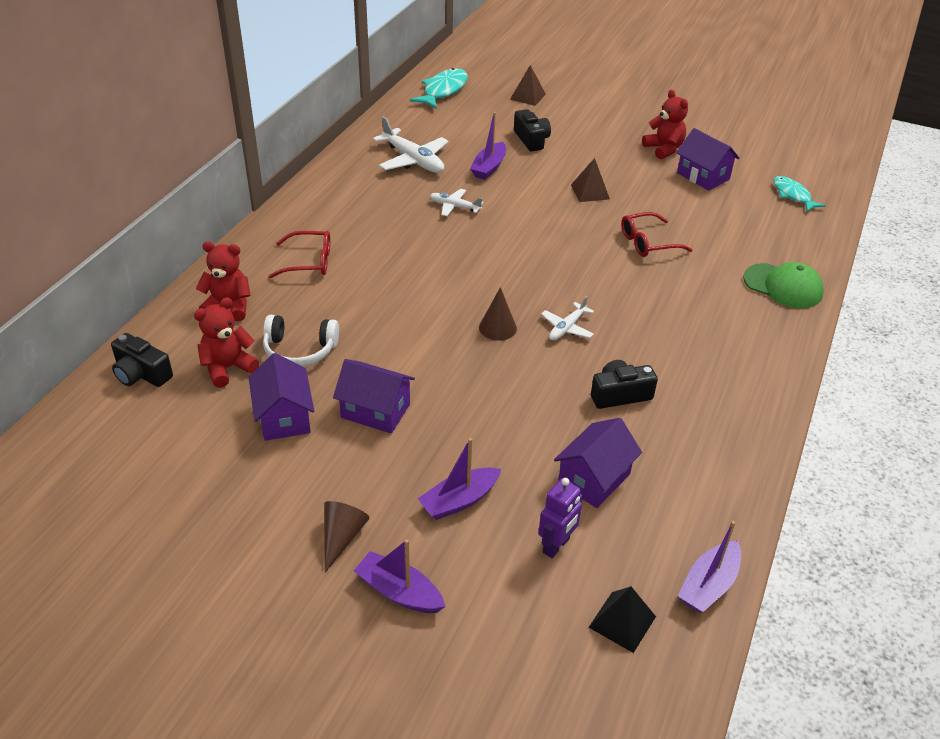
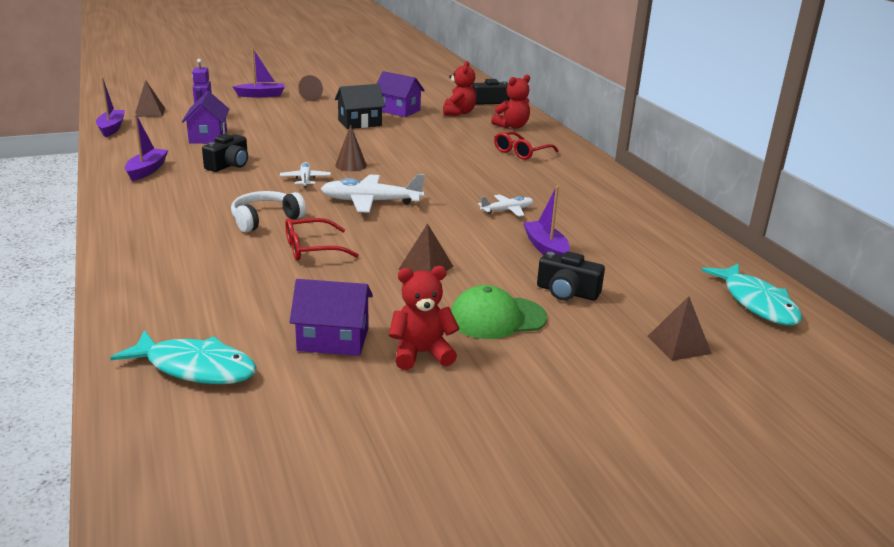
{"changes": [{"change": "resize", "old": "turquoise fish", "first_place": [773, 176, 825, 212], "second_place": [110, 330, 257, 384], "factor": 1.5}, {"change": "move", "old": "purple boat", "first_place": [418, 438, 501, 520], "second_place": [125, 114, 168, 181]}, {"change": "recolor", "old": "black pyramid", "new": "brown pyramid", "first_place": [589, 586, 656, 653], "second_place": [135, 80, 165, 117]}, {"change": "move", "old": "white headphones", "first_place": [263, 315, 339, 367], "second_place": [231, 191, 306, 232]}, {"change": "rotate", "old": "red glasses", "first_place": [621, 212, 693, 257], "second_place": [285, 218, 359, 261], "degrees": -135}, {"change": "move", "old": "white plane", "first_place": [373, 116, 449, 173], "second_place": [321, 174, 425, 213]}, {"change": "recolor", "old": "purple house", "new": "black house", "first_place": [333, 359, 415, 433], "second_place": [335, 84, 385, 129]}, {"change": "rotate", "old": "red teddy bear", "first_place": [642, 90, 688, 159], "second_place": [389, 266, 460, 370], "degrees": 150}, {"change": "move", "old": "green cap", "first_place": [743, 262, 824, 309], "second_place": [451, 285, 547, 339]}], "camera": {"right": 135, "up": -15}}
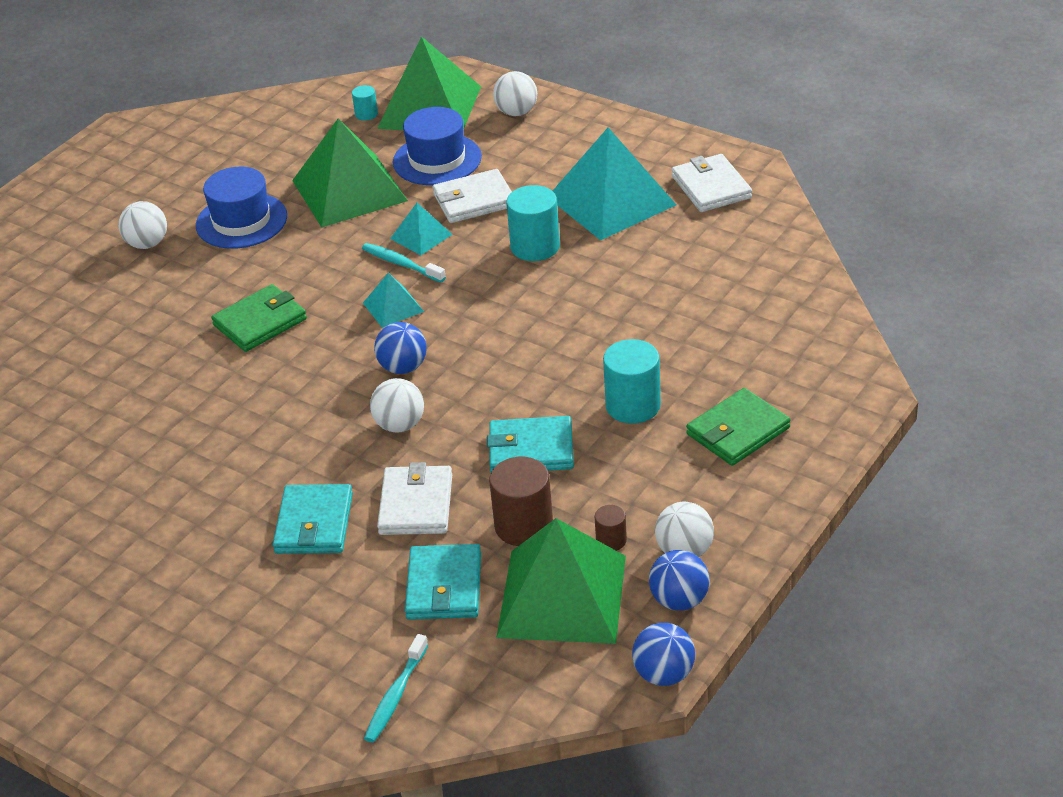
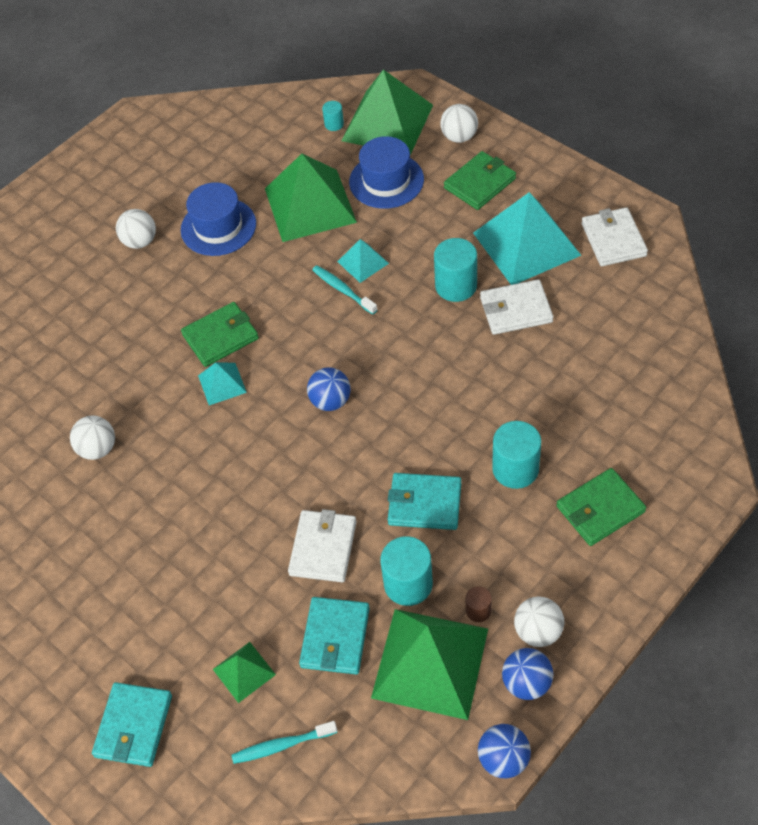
{"changes": [{"change": "move", "old": "white ball", "first_place": [370, 378, 424, 432], "second_place": [70, 415, 115, 460]}, {"change": "move", "old": "turquoise wallet", "first_place": [273, 484, 353, 554], "second_place": [92, 682, 172, 767]}, {"change": "move", "old": "turquoise pyramid", "first_place": [363, 273, 424, 328], "second_place": [198, 362, 247, 405]}, {"change": "insert", "new": "green pyramid", "second_place": [213, 642, 276, 703]}, {"change": "rotate", "old": "turquoise toothbrush", "first_place": [364, 634, 428, 743], "second_place": [232, 721, 337, 764], "degrees": 45}, {"change": "recolor", "old": "brown cylinder", "new": "turquoise cylinder", "first_place": [489, 457, 553, 546], "second_place": [381, 536, 433, 606]}, {"change": "insert", "new": "green wallet", "second_place": [444, 151, 516, 210]}, {"change": "move", "old": "white wallet", "first_place": [433, 169, 512, 223], "second_place": [480, 279, 553, 335]}], "camera": {"right": 10, "up": 15}}
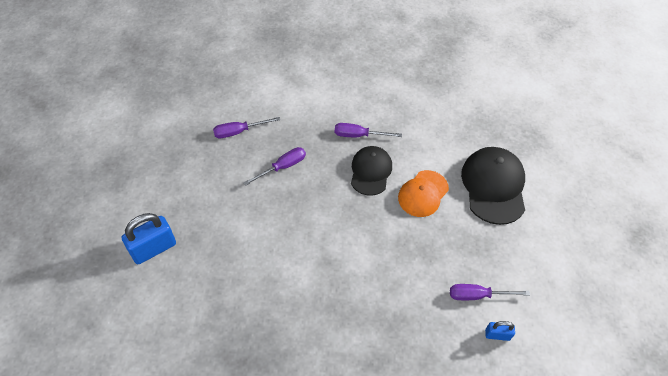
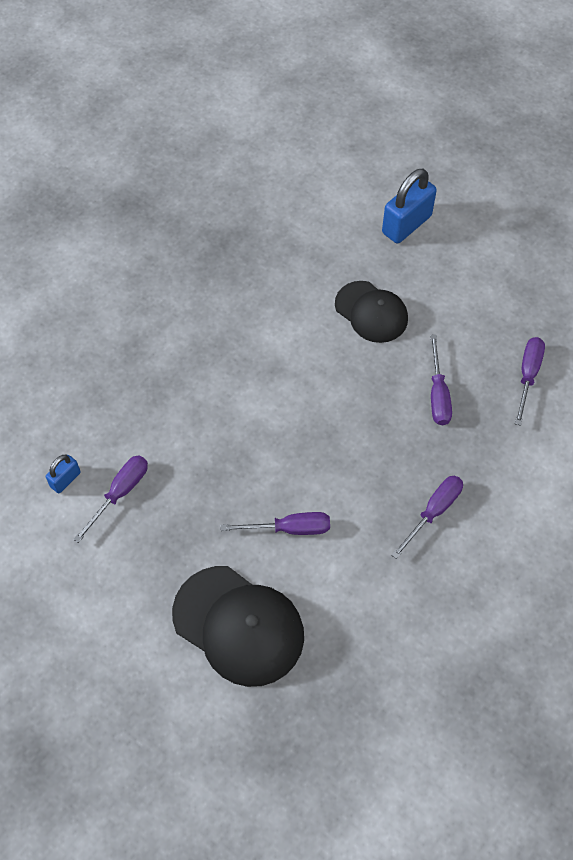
{"changes": [{"change": "replace", "old": "orange cap", "new": "purple screwdriver", "first_place": [398, 170, 449, 217], "second_place": [221, 512, 330, 535]}, {"change": "move", "old": "black cap", "first_place": [351, 146, 392, 196], "second_place": [335, 281, 408, 343]}, {"change": "rotate", "old": "blue padlock", "first_place": [122, 213, 176, 264], "second_place": [382, 169, 437, 243], "degrees": 45}], "camera": {"right": 125, "up": 5}}
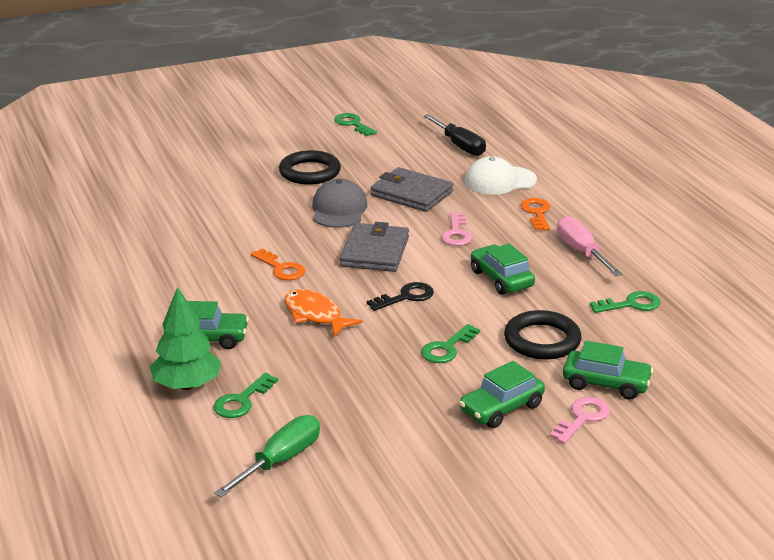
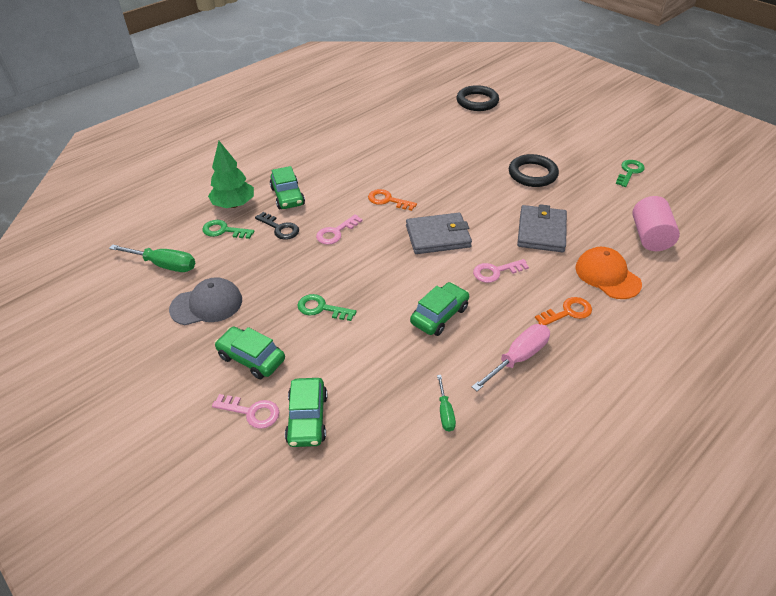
{"changes": [{"change": "move", "old": "grey cap", "first_place": [312, 179, 368, 228], "second_place": [169, 277, 242, 325]}, {"change": "move", "old": "black key", "first_place": [367, 282, 434, 311], "second_place": [255, 212, 299, 240]}, {"change": "replace", "old": "orange fish", "new": "pink key", "first_place": [284, 289, 363, 337], "second_place": [316, 214, 362, 245]}, {"change": "rotate", "old": "orange key", "first_place": [251, 248, 305, 280], "second_place": [368, 189, 417, 211], "degrees": 90}, {"change": "replace", "old": "green key", "new": "green screwdriver", "first_place": [590, 291, 660, 313], "second_place": [437, 375, 456, 432]}, {"change": "move", "old": "black ring", "first_place": [504, 310, 582, 360], "second_place": [457, 85, 499, 111]}, {"change": "recolor", "old": "white cap", "new": "orange cap", "first_place": [464, 156, 537, 195], "second_place": [575, 247, 642, 299]}, {"change": "replace", "old": "black screwdriver", "new": "pink cylinder", "first_place": [423, 114, 486, 156], "second_place": [632, 196, 680, 251]}], "camera": {"right": 70, "up": 15}}
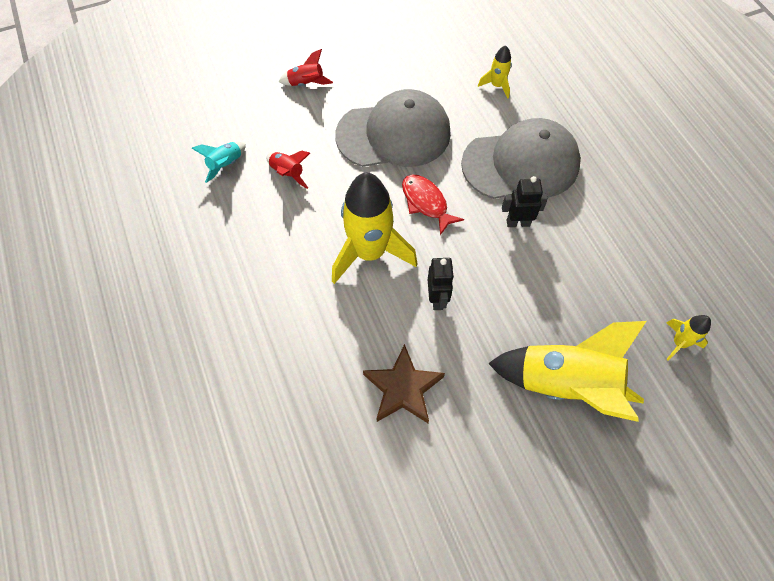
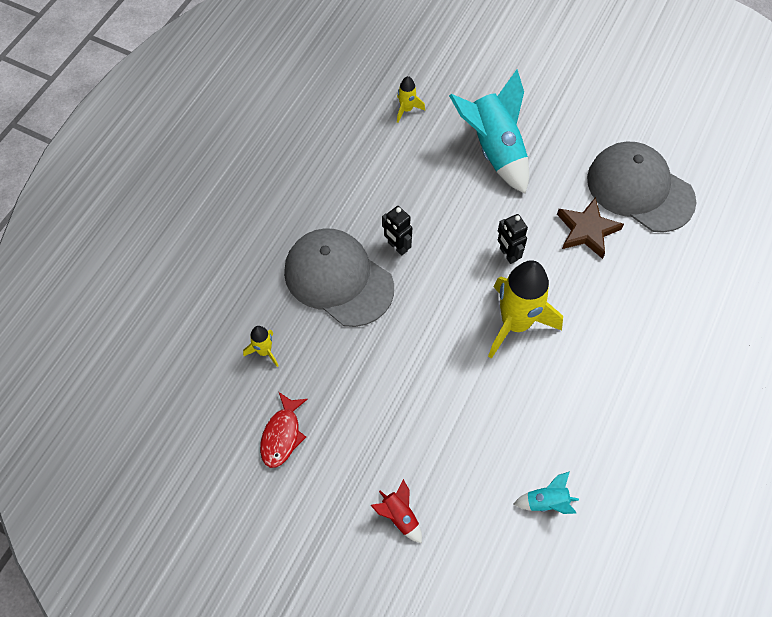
{"changes": [{"change": "move", "old": "red fish", "first_place": [402, 175, 464, 235], "second_place": [260, 392, 308, 468]}, {"change": "recolor", "old": "yellow rocket", "new": "turquoise rocket", "first_place": [488, 321, 647, 422], "second_place": [449, 70, 529, 194]}, {"change": "rotate", "old": "black robot", "first_place": [428, 258, 454, 310], "second_place": [498, 214, 528, 264], "degrees": -75}, {"change": "move", "old": "grey cap", "first_place": [335, 89, 451, 167], "second_place": [587, 141, 696, 233]}, {"change": "delete", "old": "red rocket", "first_place": [266, 150, 310, 189]}], "camera": {"right": -130, "up": 0}}
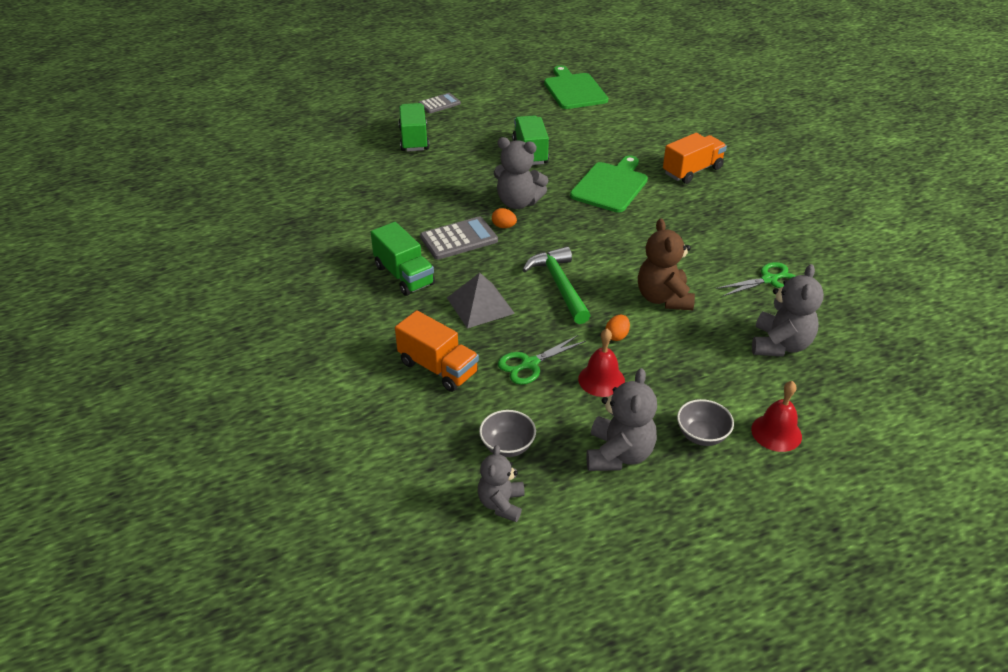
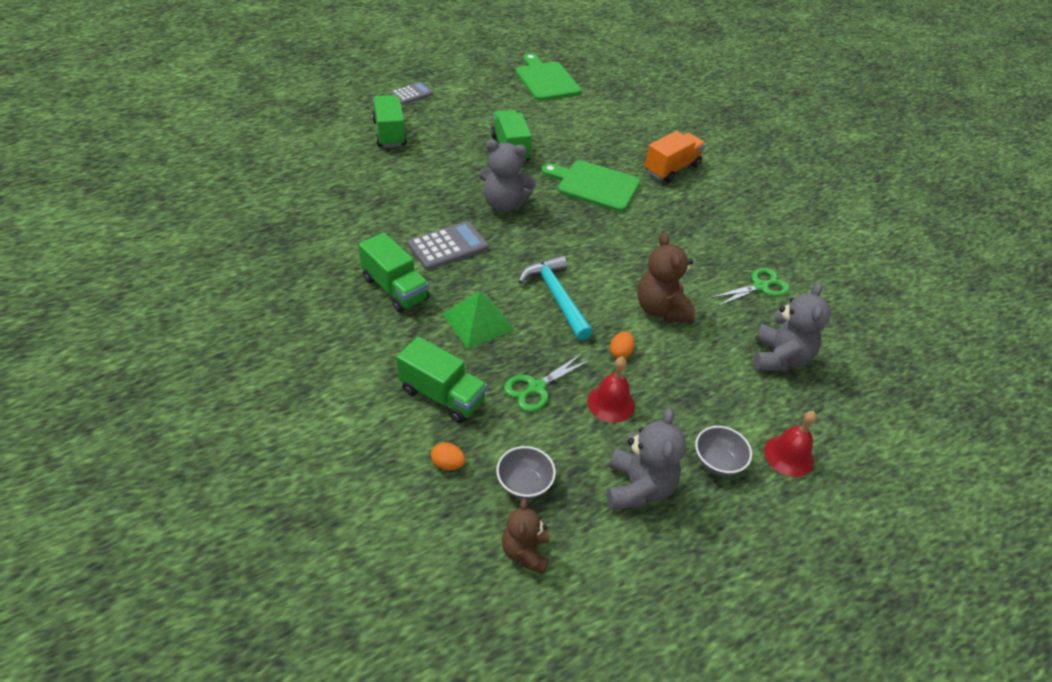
{"changes": [{"change": "recolor", "old": "orange truck", "new": "green truck", "first_place": [395, 310, 479, 392], "second_place": [397, 337, 487, 423]}, {"change": "move", "old": "orange egg", "first_place": [492, 208, 517, 228], "second_place": [431, 442, 465, 470]}, {"change": "recolor", "old": "grey pyramid", "new": "green pyramid", "first_place": [447, 273, 515, 329], "second_place": [443, 291, 514, 349]}, {"change": "recolor", "old": "grey teddy bear", "new": "brown teddy bear", "first_place": [478, 445, 525, 522], "second_place": [502, 498, 549, 574]}, {"change": "recolor", "old": "green hammer", "new": "turquoise hammer", "first_place": [522, 246, 591, 324], "second_place": [518, 255, 593, 341]}, {"change": "rotate", "old": "green cutting board", "first_place": [570, 155, 648, 213], "second_place": [541, 160, 640, 212], "degrees": -90}], "camera": {"right": -10, "up": 5}}
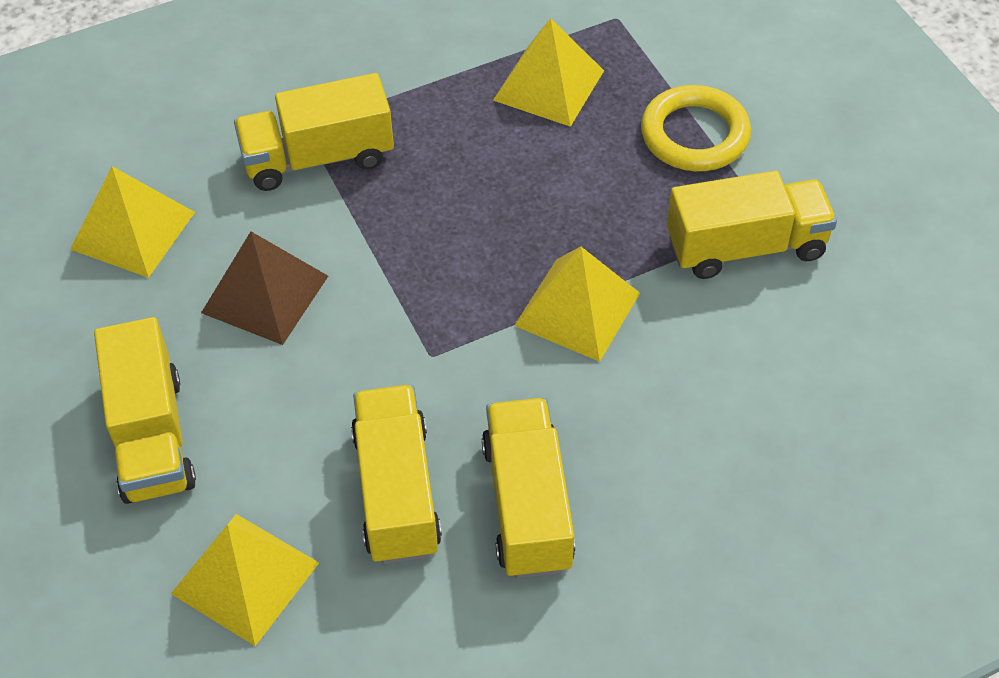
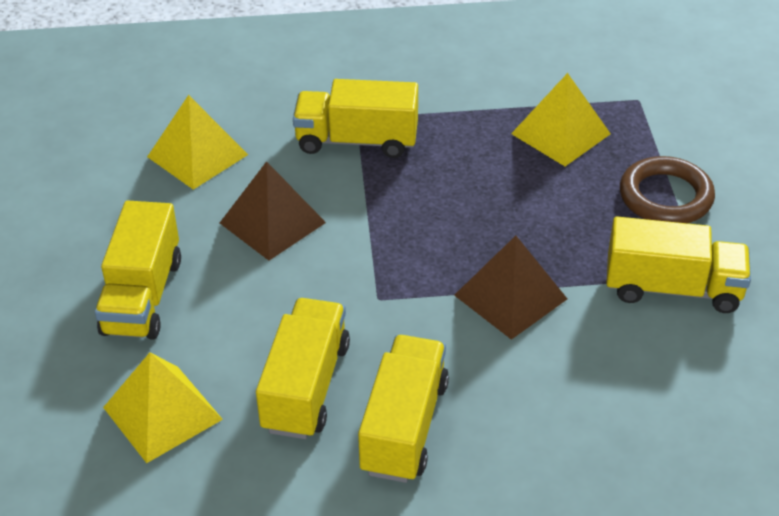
{"changes": [{"change": "recolor", "old": "yellow pyramid", "new": "brown pyramid", "first_place": [514, 246, 640, 362], "second_place": [454, 235, 567, 340]}, {"change": "recolor", "old": "yellow ring", "new": "brown ring", "first_place": [641, 85, 751, 171], "second_place": [620, 156, 715, 223]}], "camera": {"right": 20, "up": -10}}
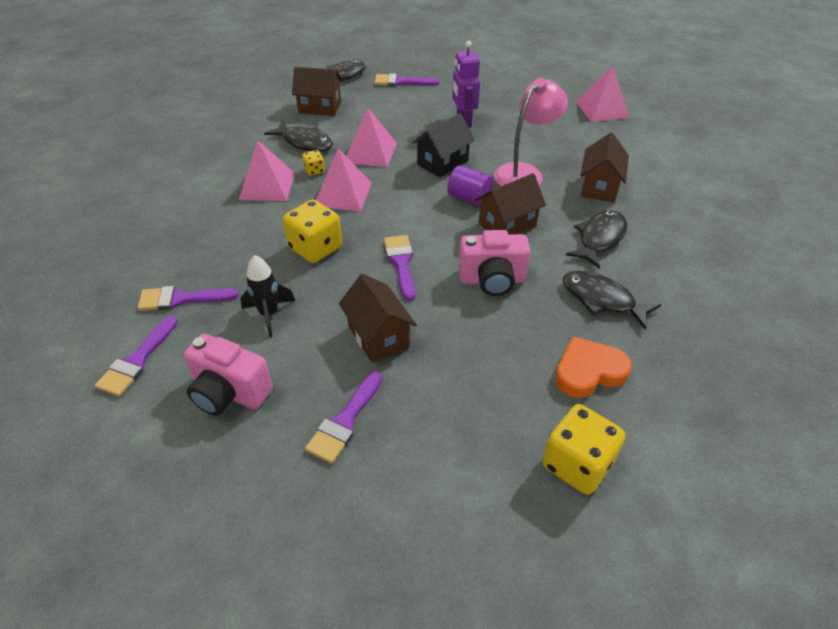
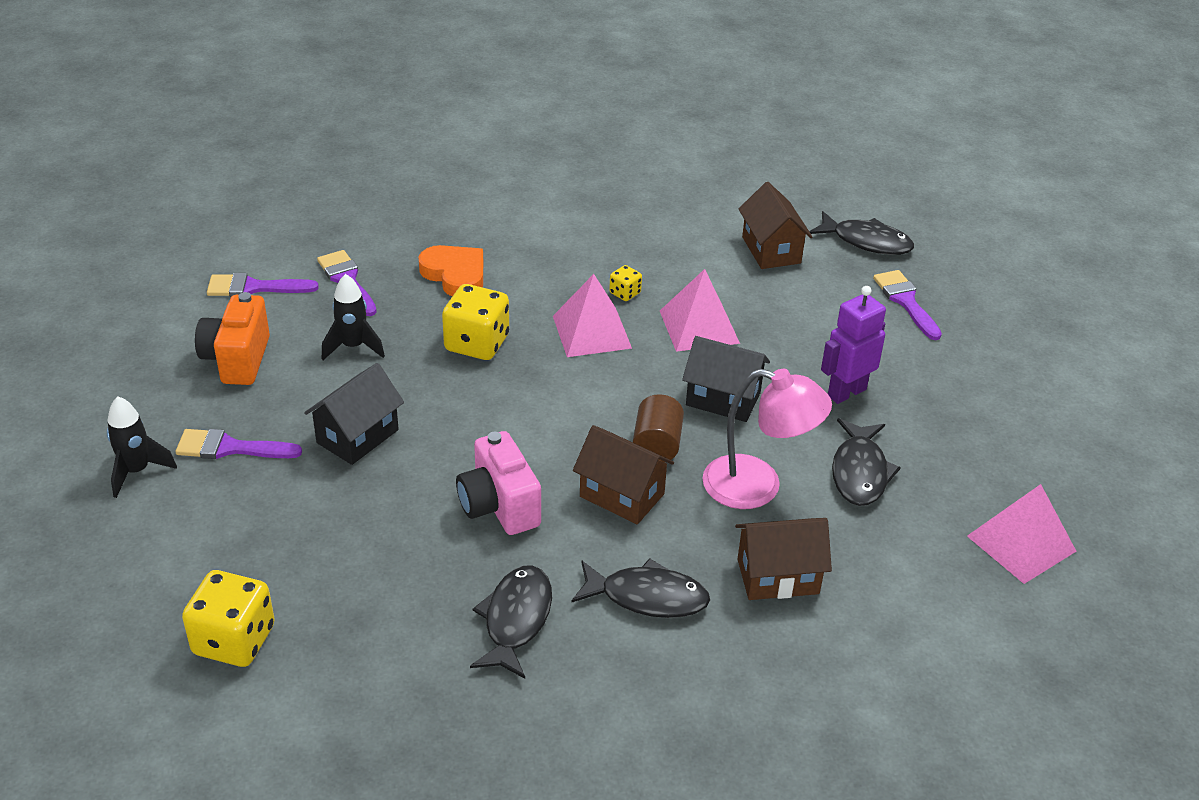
{"changes": [{"change": "insert", "new": "black rocket", "second_place": [107, 396, 177, 498]}, {"change": "recolor", "old": "pink camera", "new": "orange camera", "first_place": [184, 334, 273, 416], "second_place": [195, 292, 270, 385]}, {"change": "recolor", "old": "brown house", "new": "black house", "first_place": [339, 274, 417, 363], "second_place": [304, 363, 404, 465]}, {"change": "move", "old": "orange heart", "first_place": [555, 337, 632, 398], "second_place": [418, 245, 483, 296]}, {"change": "recolor", "old": "purple cylinder", "new": "brown cylinder", "first_place": [447, 166, 493, 206], "second_place": [633, 394, 684, 462]}, {"change": "move", "old": "black fish", "first_place": [264, 121, 333, 152], "second_place": [832, 418, 901, 506]}, {"change": "delete", "old": "pink pyramid", "first_place": [239, 141, 295, 201]}, {"change": "delete", "old": "purple brush", "first_place": [384, 235, 415, 301]}], "camera": {"right": 65, "up": -5}}
